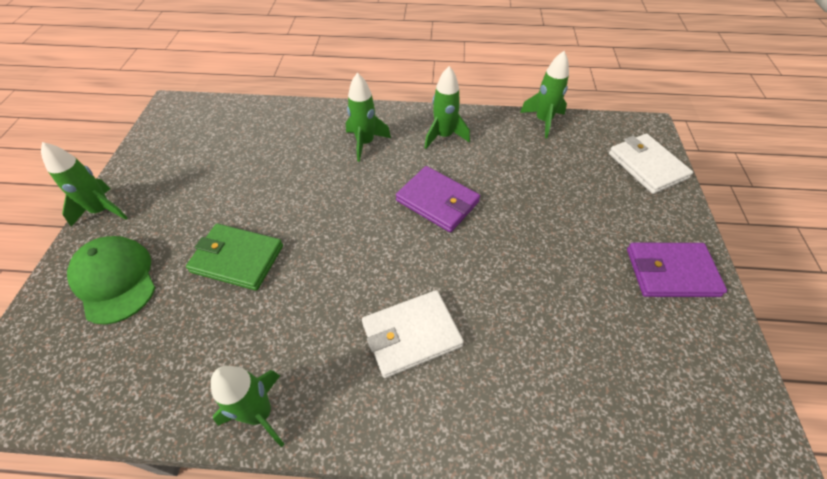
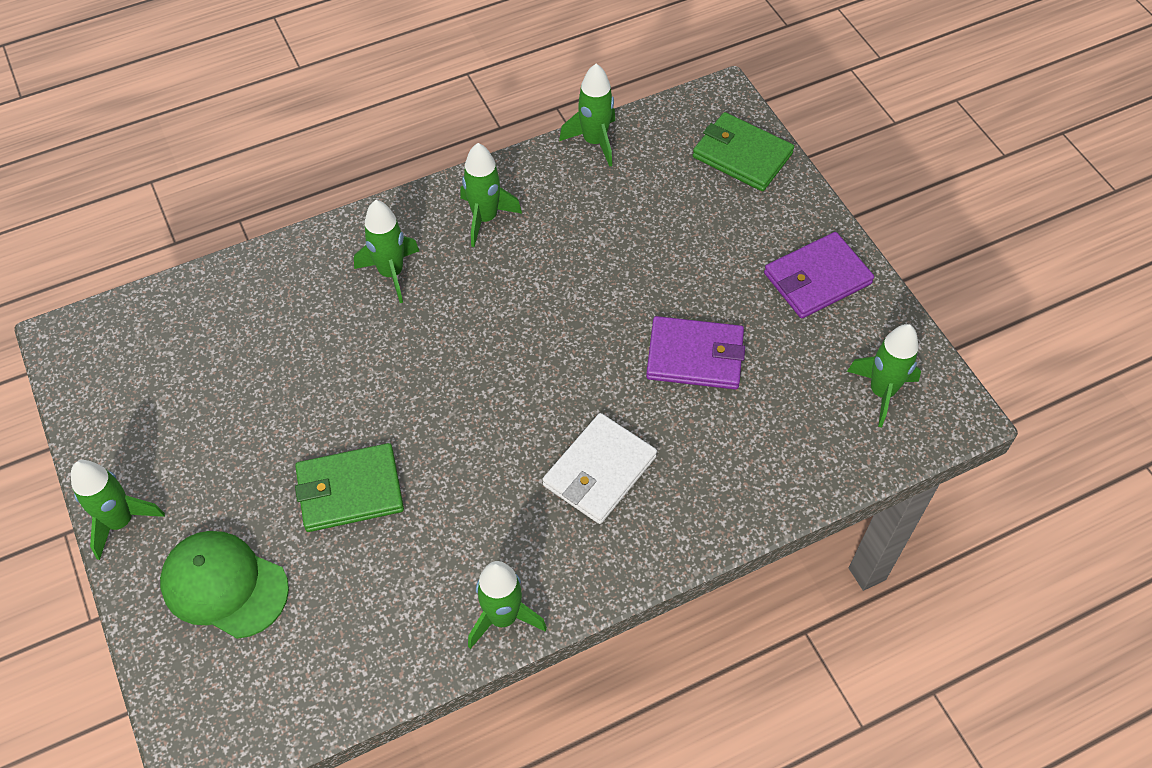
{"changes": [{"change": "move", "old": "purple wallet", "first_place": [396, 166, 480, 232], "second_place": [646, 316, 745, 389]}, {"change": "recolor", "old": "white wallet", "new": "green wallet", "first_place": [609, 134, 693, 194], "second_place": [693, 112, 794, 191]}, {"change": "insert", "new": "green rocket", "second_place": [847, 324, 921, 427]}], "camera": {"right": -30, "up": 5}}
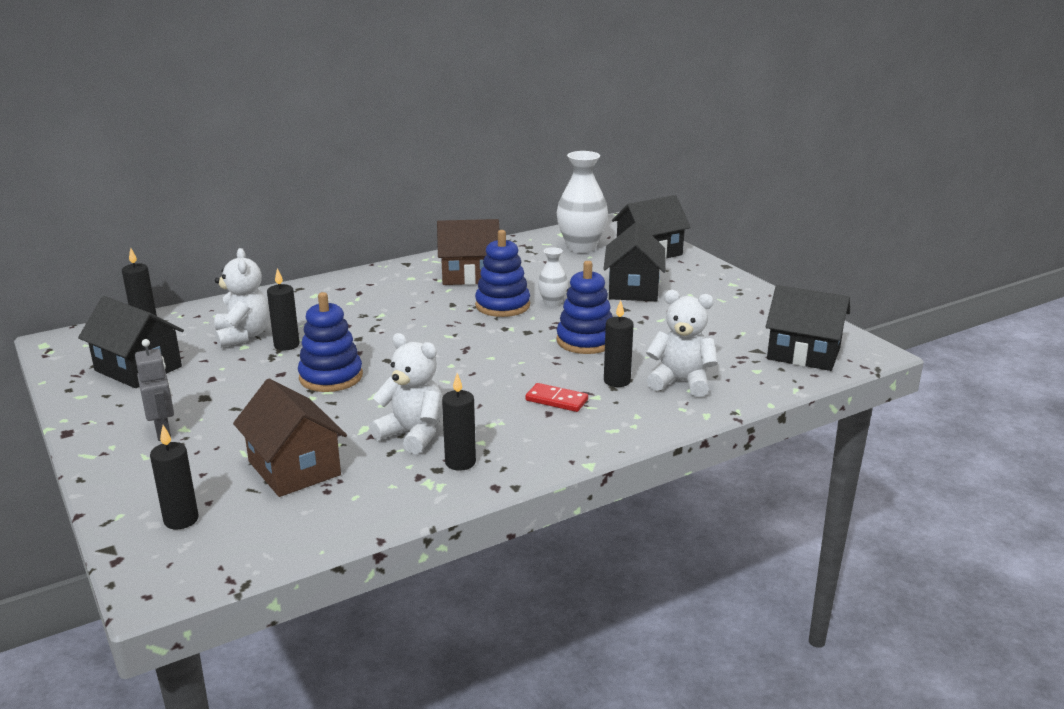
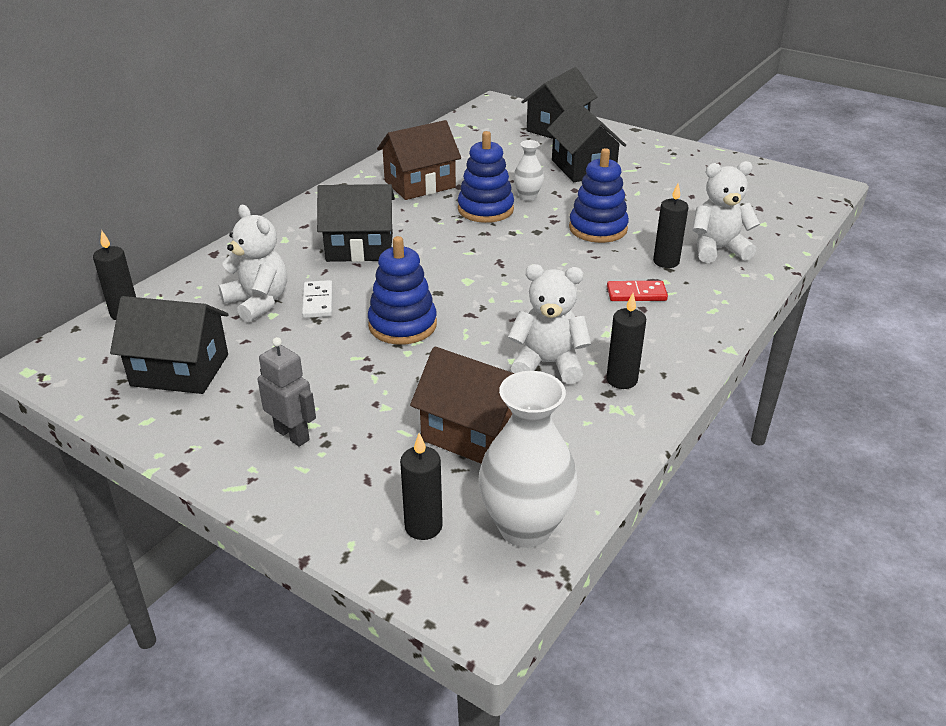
{"changes": [{"change": "replace", "old": "black candle", "new": "white domino", "first_place": [267, 268, 300, 351], "second_place": [302, 280, 333, 318]}, {"change": "move", "old": "black house", "first_place": [766, 285, 850, 371], "second_place": [317, 184, 395, 262]}, {"change": "move", "old": "white vase", "first_place": [557, 151, 608, 253], "second_place": [479, 371, 578, 548]}], "camera": {"right": -25, "up": 10}}
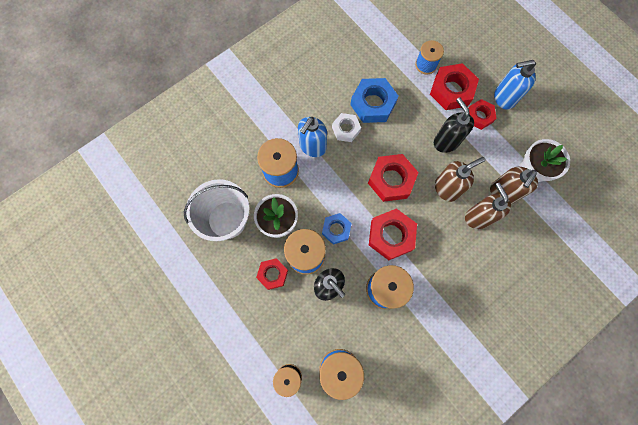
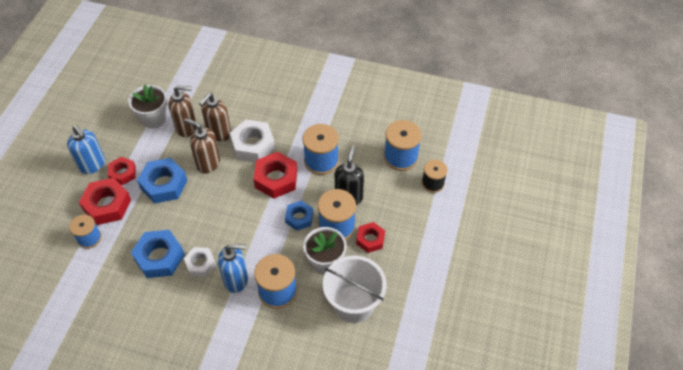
{"changes": [{"change": "replace", "old": "black soap dispenser", "new": "blue nut", "first_place": [434, 98, 474, 153], "second_place": [137, 158, 187, 204]}, {"change": "insert", "new": "white nut", "second_place": [230, 119, 275, 162]}, {"change": "delete", "old": "red nut", "first_place": [368, 154, 419, 202]}], "camera": {"right": -125, "up": -20}}
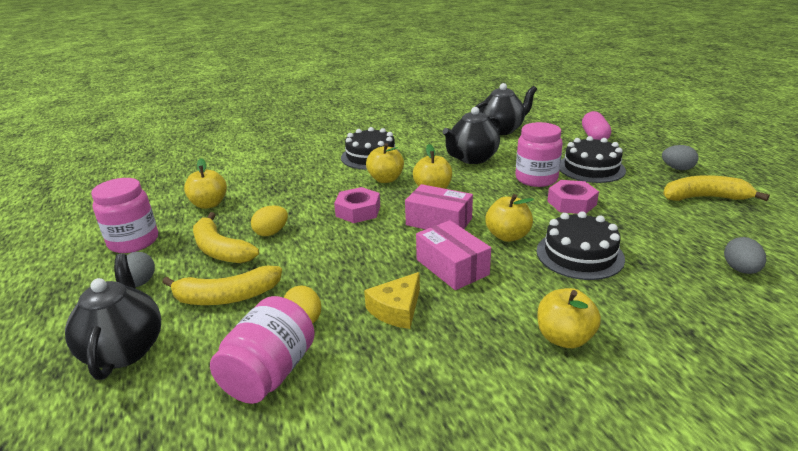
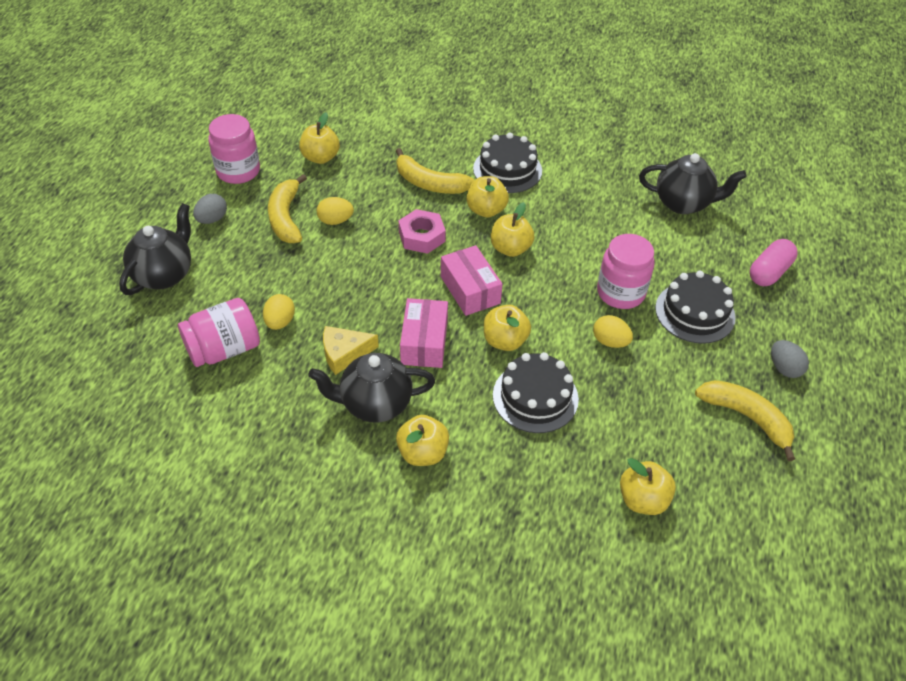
{"changes": [{"change": "move", "old": "black teapot", "first_place": [443, 107, 501, 164], "second_place": [308, 353, 435, 422]}, {"change": "move", "old": "yellow banana", "first_place": [162, 265, 282, 305], "second_place": [396, 148, 474, 194]}, {"change": "replace", "old": "pink nut", "new": "yellow egg", "first_place": [547, 180, 599, 214], "second_place": [593, 315, 633, 348]}, {"change": "replace", "old": "grey egg", "new": "yellow apple", "first_place": [724, 237, 766, 274], "second_place": [620, 458, 676, 515]}], "camera": {"right": 35, "up": 20}}
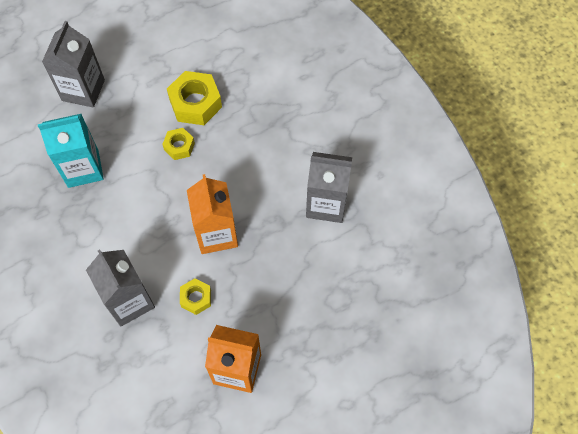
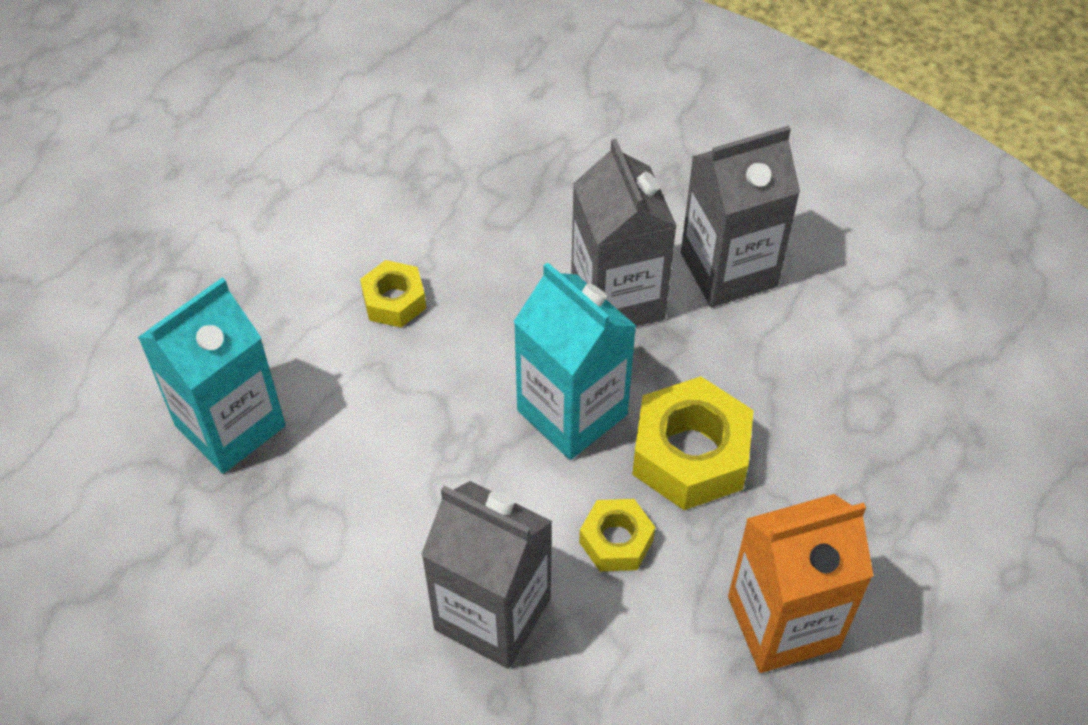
{"changes": [{"change": "recolor", "old": "orange carton", "new": "turquoise carton", "first_place": [187, 174, 238, 254], "second_place": [513, 262, 636, 460]}, {"change": "move", "old": "grey carton", "first_place": [42, 21, 105, 108], "second_place": [571, 139, 677, 326]}, {"change": "move", "old": "yellow nut", "first_place": [167, 71, 222, 125], "second_place": [632, 376, 754, 510]}], "camera": {"right": -30, "up": -10}}
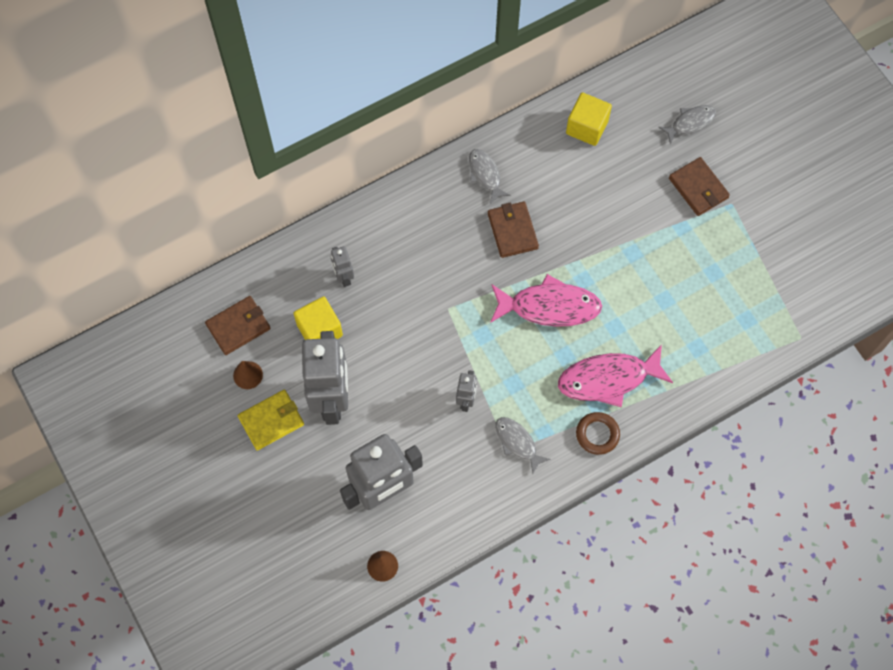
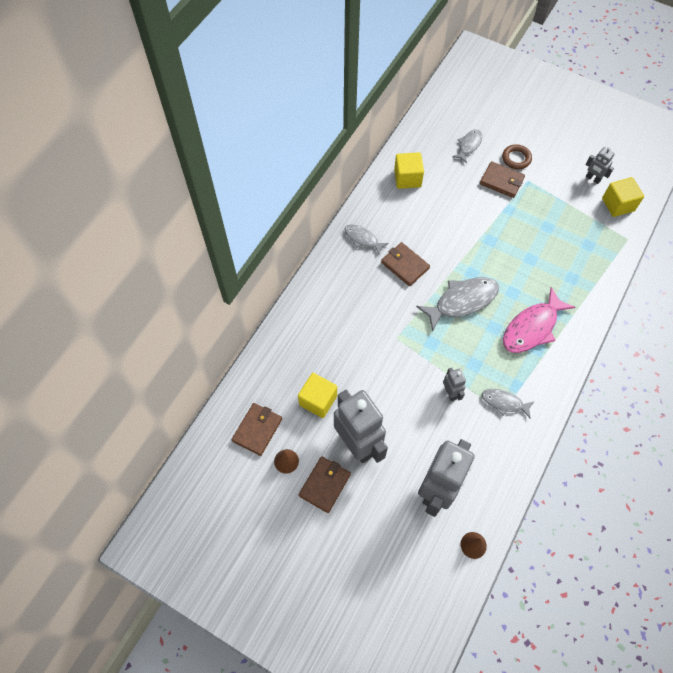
{"changes": [{"change": "recolor", "old": "yellow wallet", "new": "brown wallet", "first_place": [238, 390, 304, 451], "second_place": [298, 456, 351, 513]}, {"change": "recolor", "old": "pink fish", "new": "grey fish", "first_place": [490, 274, 602, 327], "second_place": [416, 277, 499, 332]}, {"change": "move", "old": "brown ring", "first_place": [576, 412, 620, 455], "second_place": [502, 144, 532, 169]}, {"change": "move", "old": "grey robot", "first_place": [330, 246, 354, 287], "second_place": [585, 147, 615, 184]}, {"change": "insert", "new": "yellow cube", "second_place": [602, 177, 644, 217]}], "camera": {"right": -30, "up": -5}}
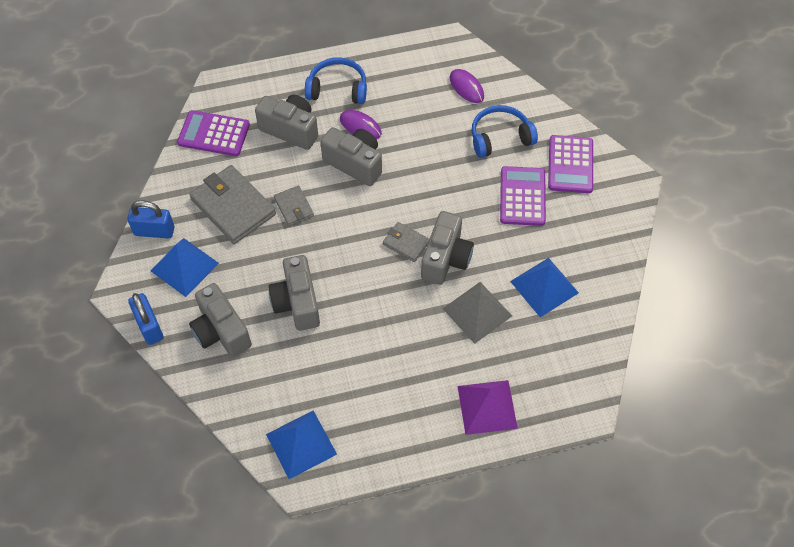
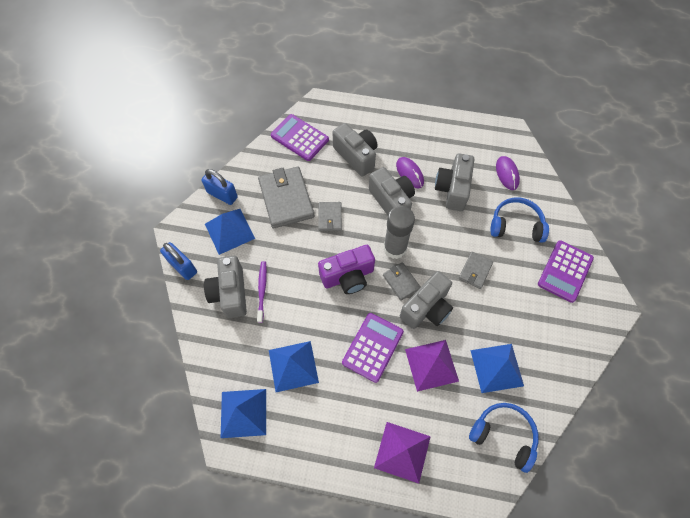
{"changes": [{"change": "rotate", "old": "blue padlock", "first_place": [128, 293, 164, 345], "second_place": [160, 242, 197, 280], "degrees": -45}, {"change": "insert", "new": "purple toothbrush", "second_place": [257, 261, 267, 323]}, {"change": "insert", "new": "blue pyramid", "second_place": [269, 341, 319, 392]}, {"change": "insert", "new": "purple camera", "second_place": [318, 245, 375, 294]}, {"change": "move", "old": "purple calculator", "first_place": [500, 166, 546, 226], "second_place": [342, 313, 404, 383]}, {"change": "insert", "new": "grey glue stick", "second_place": [384, 206, 415, 259]}, {"change": "recolor", "old": "grey pyramid", "new": "purple pyramid", "first_place": [443, 282, 512, 344], "second_place": [405, 340, 459, 392]}, {"change": "move", "old": "grey camera", "first_place": [269, 255, 320, 331], "second_place": [435, 153, 474, 211]}, {"change": "insert", "new": "grey wallet", "second_place": [459, 252, 493, 289]}, {"change": "move", "old": "blue headphones", "first_place": [305, 57, 367, 104], "second_place": [469, 403, 539, 473]}], "camera": {"right": 25, "up": 5}}
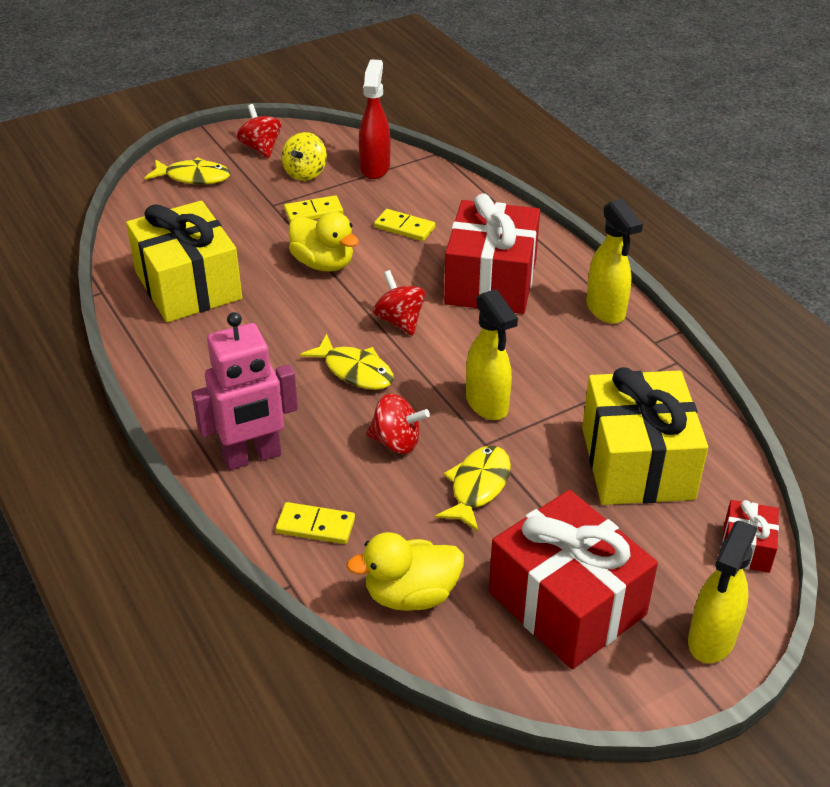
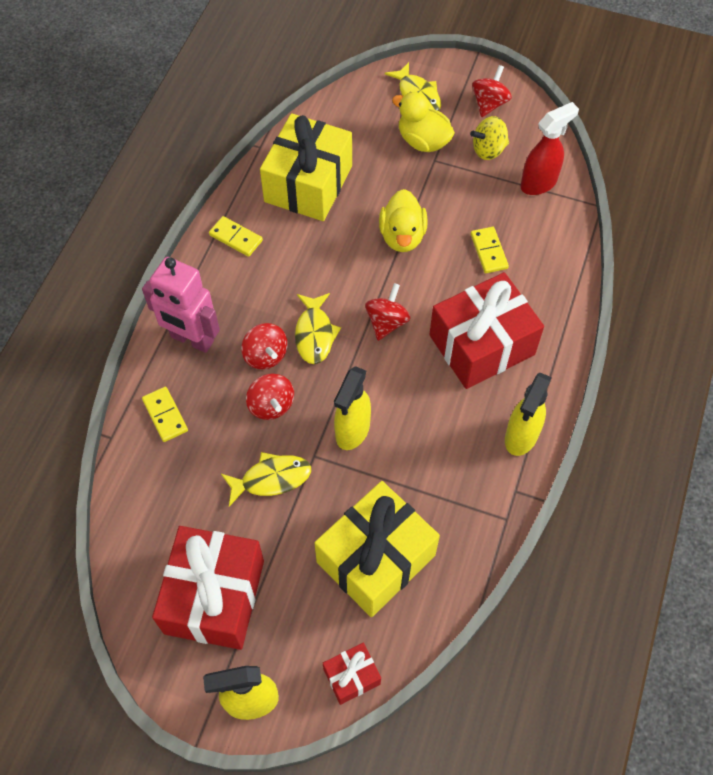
{"changes": [{"change": "move", "old": "yellow domino", "first_place": [284, 195, 343, 223], "second_place": [209, 216, 263, 257]}, {"change": "insert", "new": "red spinning top", "second_place": [241, 323, 288, 369]}, {"change": "move", "old": "yellow duck", "first_place": [346, 532, 464, 611], "second_place": [392, 92, 455, 152]}], "camera": {"right": 50, "up": 20}}
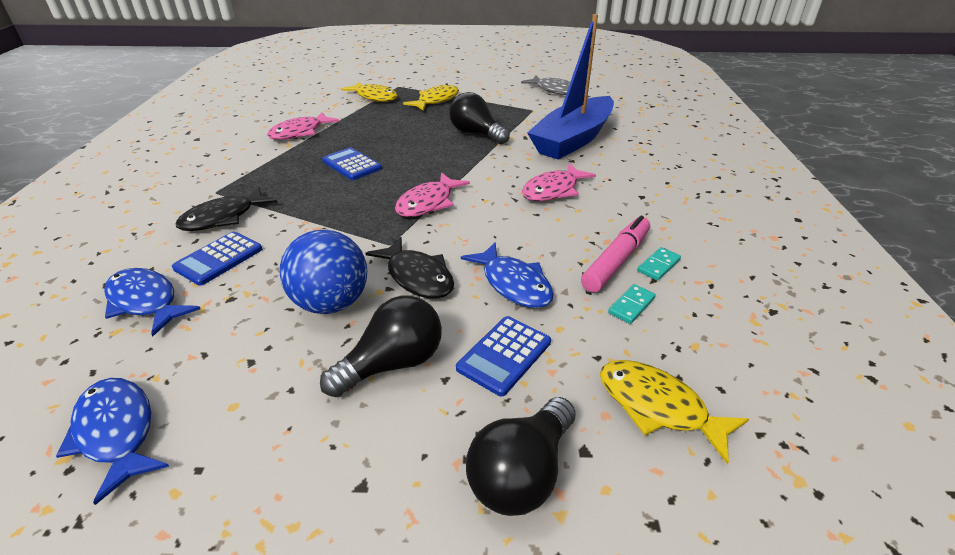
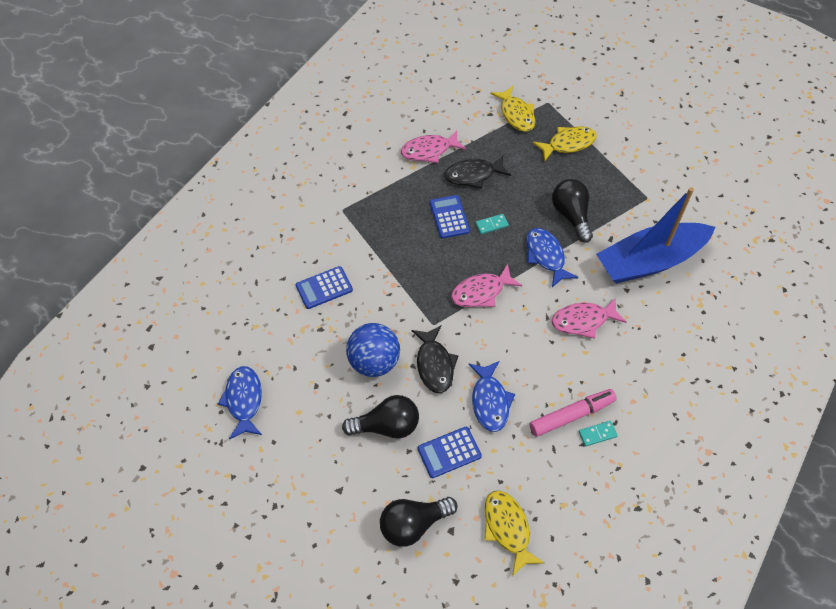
{"changes": [{"change": "move", "old": "black fish", "first_place": [176, 187, 277, 231], "second_place": [444, 156, 511, 189]}, {"change": "move", "old": "turquoise domino", "first_place": [608, 284, 656, 324], "second_place": [475, 214, 509, 234]}, {"change": "move", "old": "blue fish", "first_place": [104, 268, 201, 337], "second_place": [527, 228, 578, 287]}, {"change": "delete", "old": "grey fish", "first_place": [521, 75, 570, 95]}], "camera": {"right": 30, "up": 20}}
